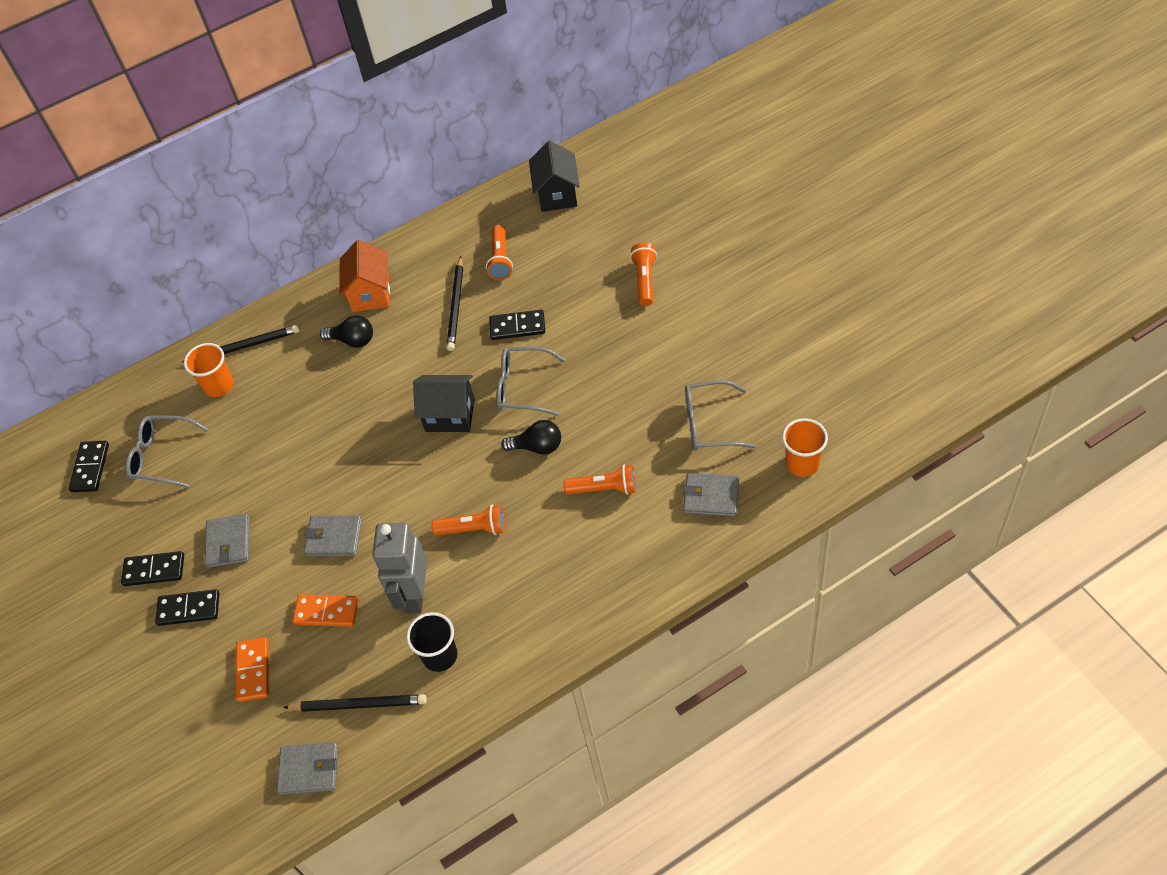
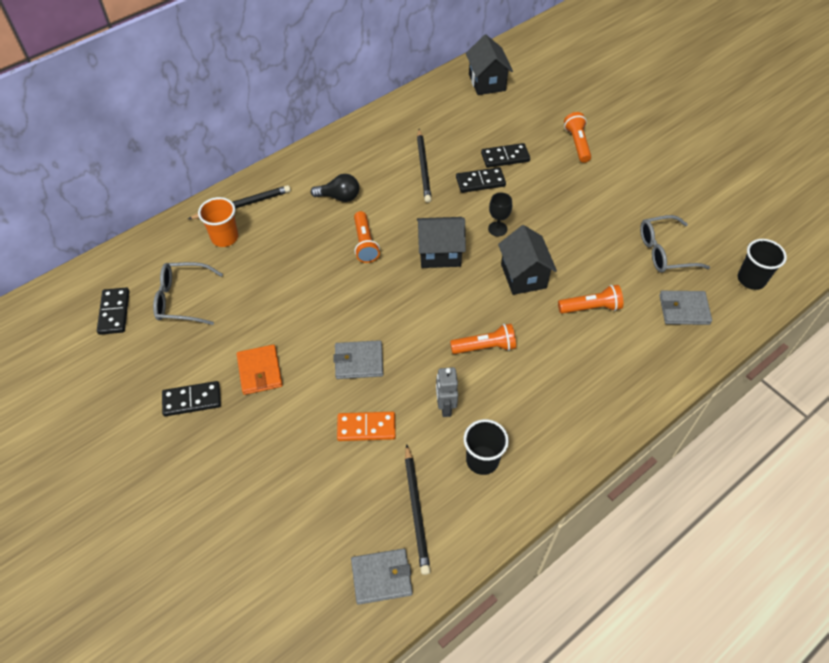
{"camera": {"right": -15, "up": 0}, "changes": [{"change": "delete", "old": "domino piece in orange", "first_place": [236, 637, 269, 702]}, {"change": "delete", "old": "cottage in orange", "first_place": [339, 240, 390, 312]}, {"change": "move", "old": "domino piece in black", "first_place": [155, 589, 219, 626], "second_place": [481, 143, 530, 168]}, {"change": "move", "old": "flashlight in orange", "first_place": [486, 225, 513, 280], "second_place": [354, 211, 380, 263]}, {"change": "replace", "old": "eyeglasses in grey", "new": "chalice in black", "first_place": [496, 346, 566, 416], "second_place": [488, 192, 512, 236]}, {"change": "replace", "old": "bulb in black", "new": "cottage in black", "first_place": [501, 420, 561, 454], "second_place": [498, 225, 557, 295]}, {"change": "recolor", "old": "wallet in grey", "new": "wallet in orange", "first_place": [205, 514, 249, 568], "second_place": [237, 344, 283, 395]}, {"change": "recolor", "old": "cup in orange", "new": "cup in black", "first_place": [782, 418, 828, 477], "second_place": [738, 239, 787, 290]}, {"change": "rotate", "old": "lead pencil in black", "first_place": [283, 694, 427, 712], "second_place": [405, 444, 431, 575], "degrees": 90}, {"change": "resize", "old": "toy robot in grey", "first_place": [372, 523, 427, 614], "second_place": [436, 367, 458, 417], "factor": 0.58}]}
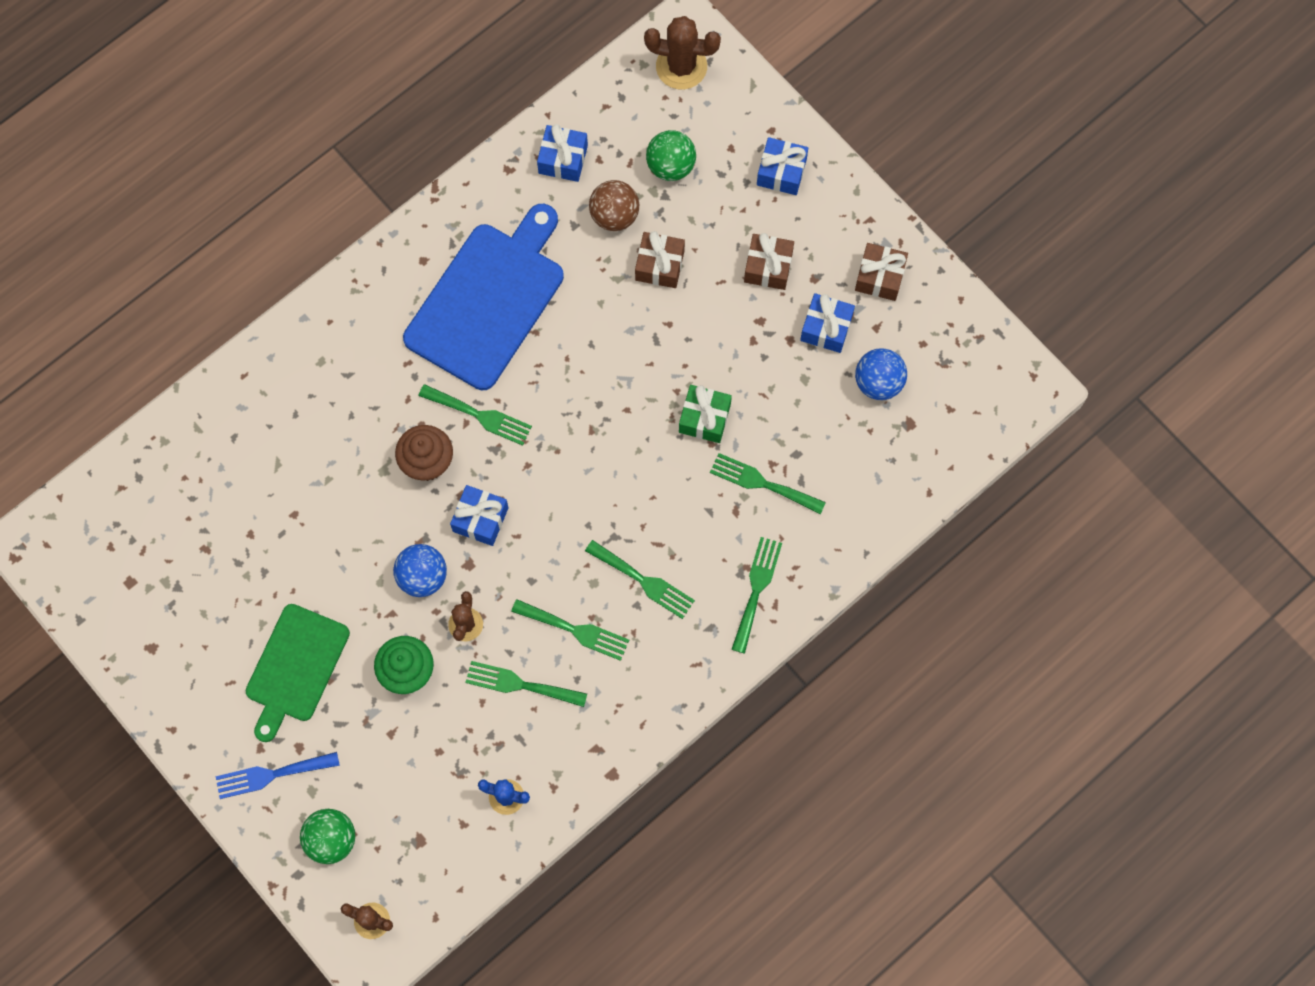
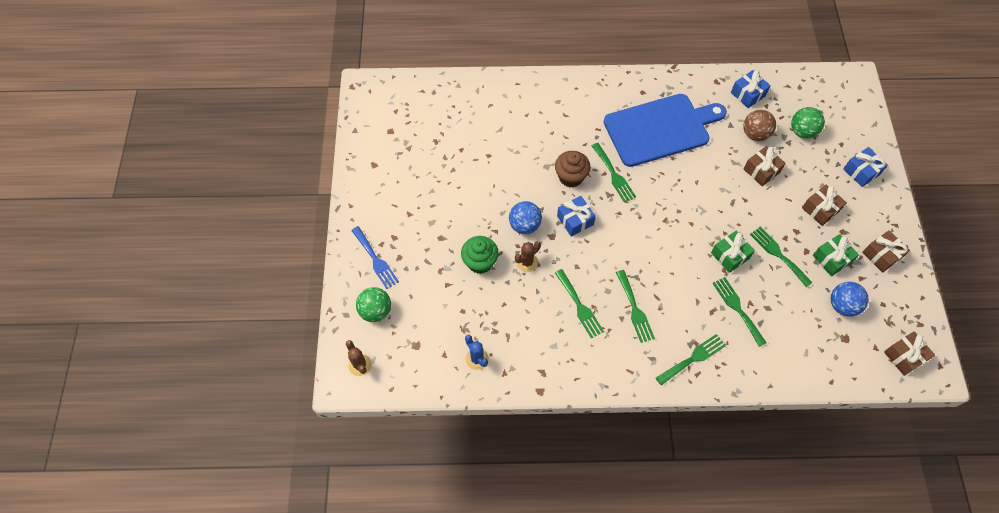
{"camera": {"right": 40, "up": -10}, "changes": [{"change": "delete", "old": "cutting board in green", "first_place": [246, 604, 350, 742]}, {"change": "delete", "old": "cactus in russet", "first_place": [644, 16, 721, 90]}, {"change": "insert", "new": "present in russet", "second_place": [884, 331, 935, 376]}, {"change": "move", "old": "fork in green", "first_place": [465, 661, 587, 707], "second_place": [750, 227, 813, 287]}, {"change": "recolor", "old": "present in blue", "new": "present in green", "first_place": [800, 293, 855, 353], "second_place": [813, 234, 859, 276]}, {"change": "rotate", "old": "fork in blue", "first_place": [216, 752, 340, 799], "second_place": [351, 226, 399, 289], "degrees": -150}]}
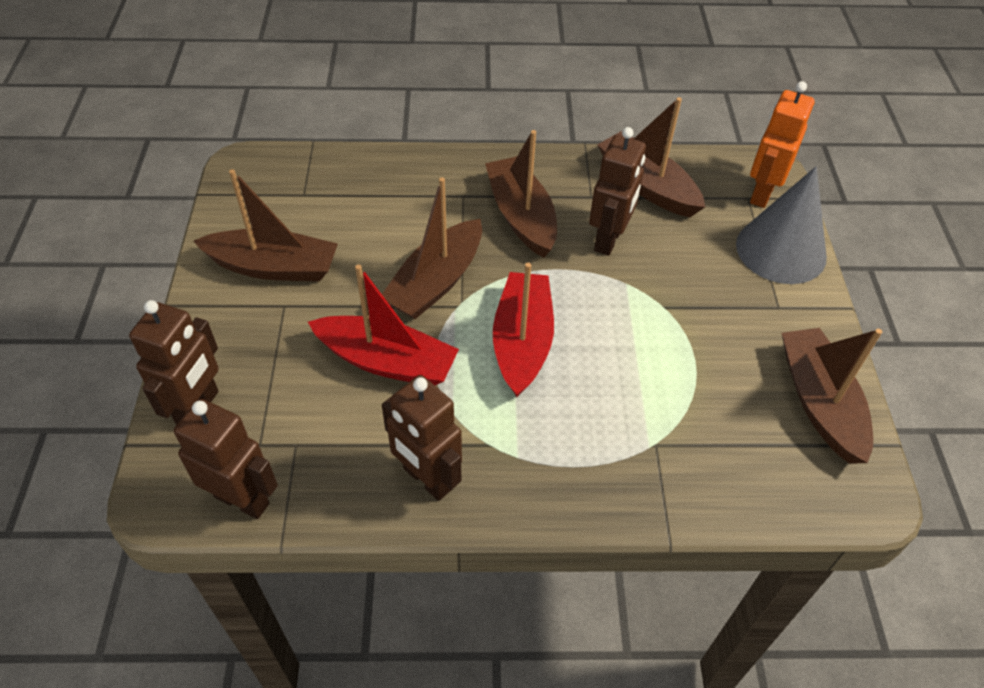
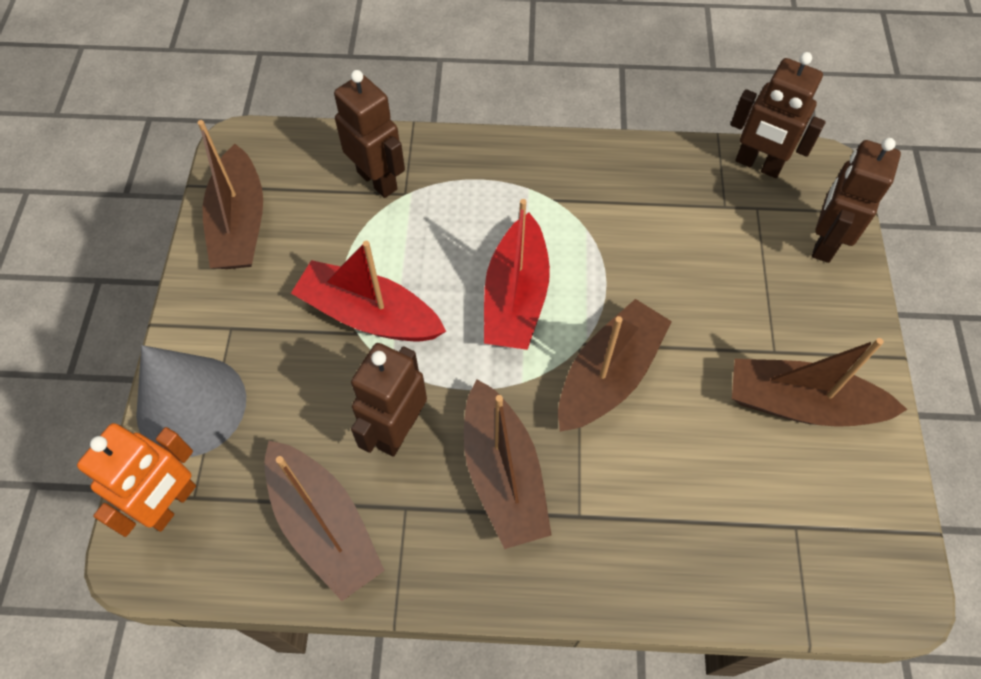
{"camera": {"right": -175, "up": 10}, "changes": [{"change": "move", "old": "toy boat in crimson", "first_place": [308, 264, 459, 385], "second_place": [291, 241, 446, 342]}, {"change": "move", "old": "toy robot in russet", "first_place": [382, 375, 462, 501], "second_place": [334, 70, 405, 198]}]}
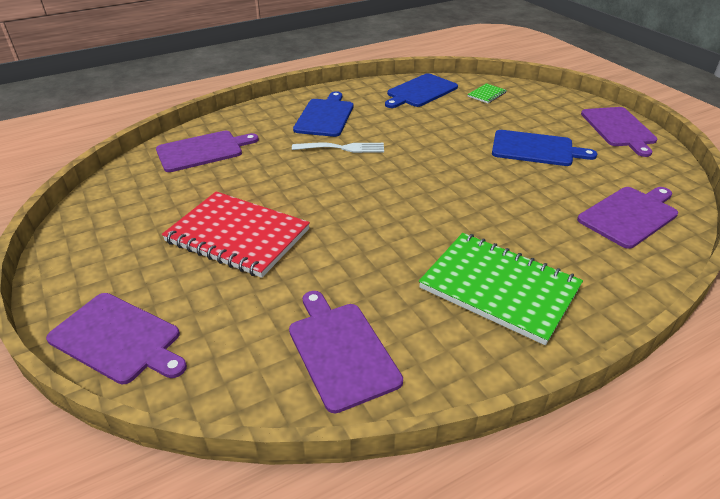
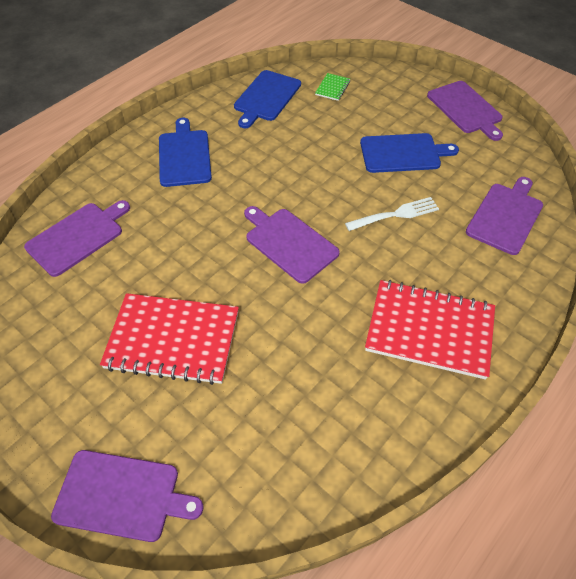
{"camera": {"right": -20, "up": 15}, "changes": [{"change": "move", "old": "cutting board in violet", "first_place": [289, 291, 403, 414], "second_place": [244, 206, 340, 284]}, {"change": "move", "old": "fork in white", "first_place": [292, 143, 384, 153], "second_place": [345, 197, 439, 231]}, {"change": "recolor", "old": "exercise book in green", "new": "exercise book in crimson", "first_place": [419, 233, 583, 345], "second_place": [365, 280, 495, 380]}]}
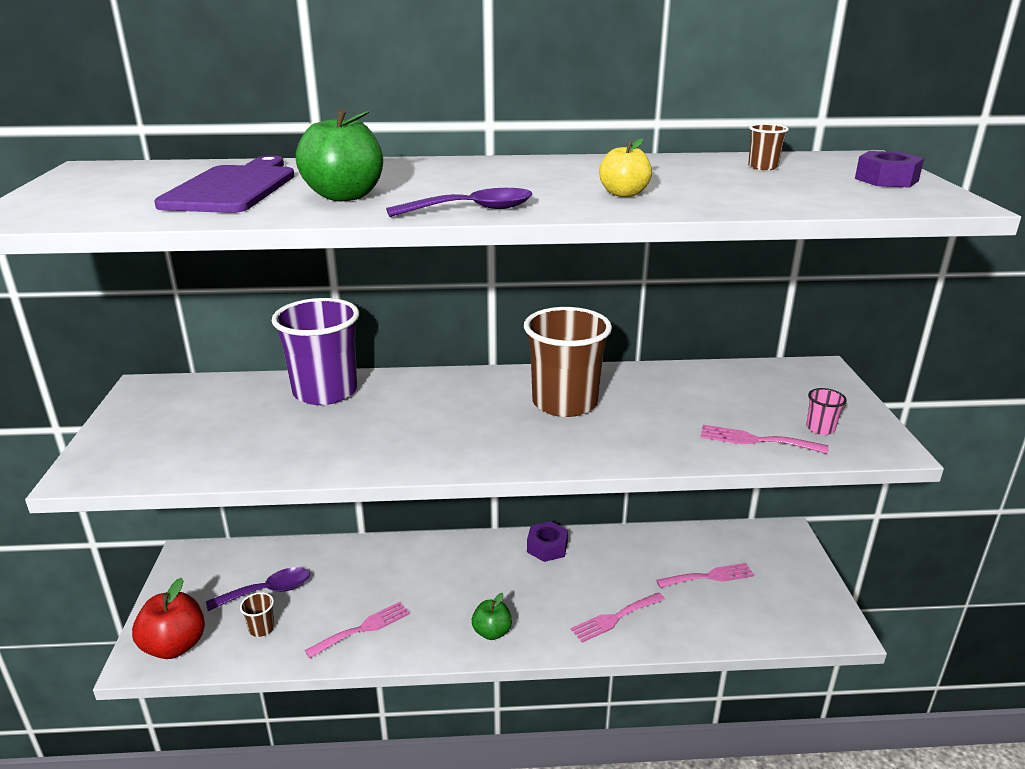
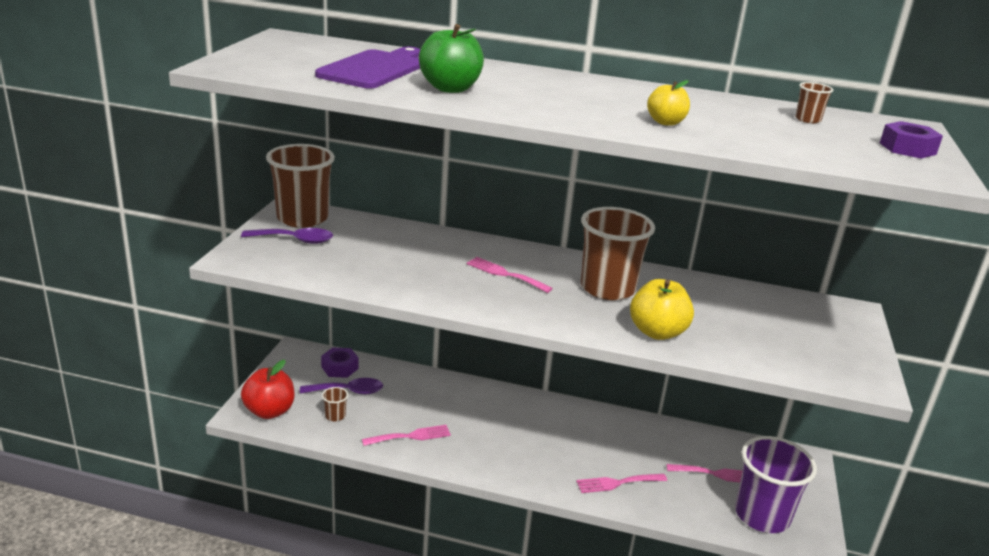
{"camera": {"right": 15, "up": 0}, "changes": [{"change": "delete", "old": "apple in green", "first_place": [472, 593, 512, 640]}, {"change": "delete", "old": "cup in rose-pink", "first_place": [806, 388, 847, 435]}, {"change": "insert", "new": "cup in russet", "second_place": [266, 144, 335, 228]}, {"change": "insert", "new": "apple in yellow", "second_place": [630, 279, 694, 340]}, {"change": "move", "old": "cup in violet", "first_place": [272, 298, 359, 405], "second_place": [735, 436, 817, 533]}, {"change": "move", "old": "teaspoon in violet", "first_place": [386, 188, 533, 217], "second_place": [241, 228, 333, 244]}, {"change": "move", "old": "nut in violet", "first_place": [527, 521, 568, 562], "second_place": [321, 347, 359, 378]}, {"change": "move", "old": "fork in rose-pink", "first_place": [700, 425, 829, 454], "second_place": [467, 257, 553, 293]}]}
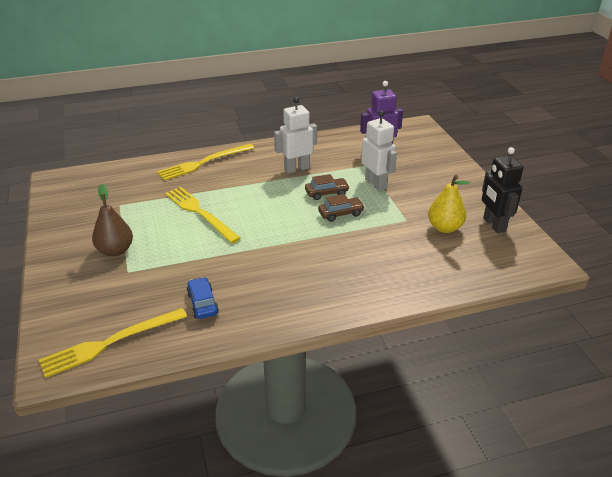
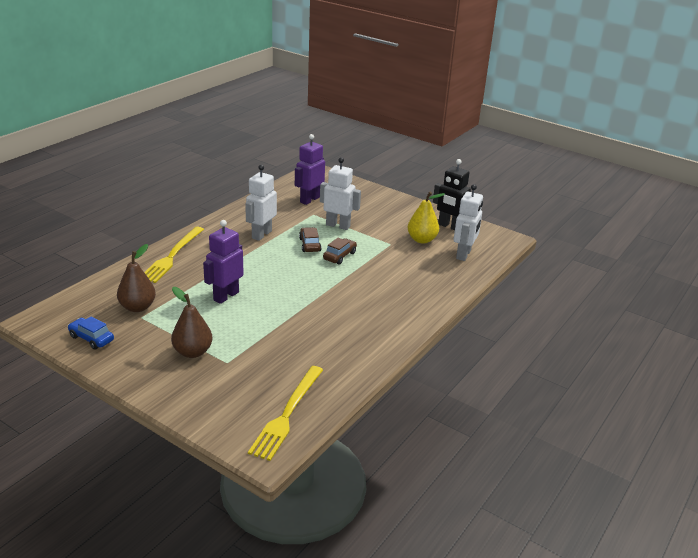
{"camera": {"right": -40, "up": -5}, "changes": [{"change": "insert", "new": "pear in russet", "second_place": [117, 244, 156, 312]}, {"change": "insert", "new": "toy robot in white", "second_place": [454, 184, 483, 261]}, {"change": "move", "old": "automobile in blue", "first_place": [187, 277, 219, 319], "second_place": [68, 316, 114, 350]}, {"change": "replace", "old": "fork in yellow", "new": "toy robot in violet", "first_place": [165, 187, 241, 243], "second_place": [203, 220, 244, 304]}, {"change": "rotate", "old": "automobile in russet", "first_place": [305, 174, 350, 200], "second_place": [299, 227, 321, 252], "degrees": -45}]}
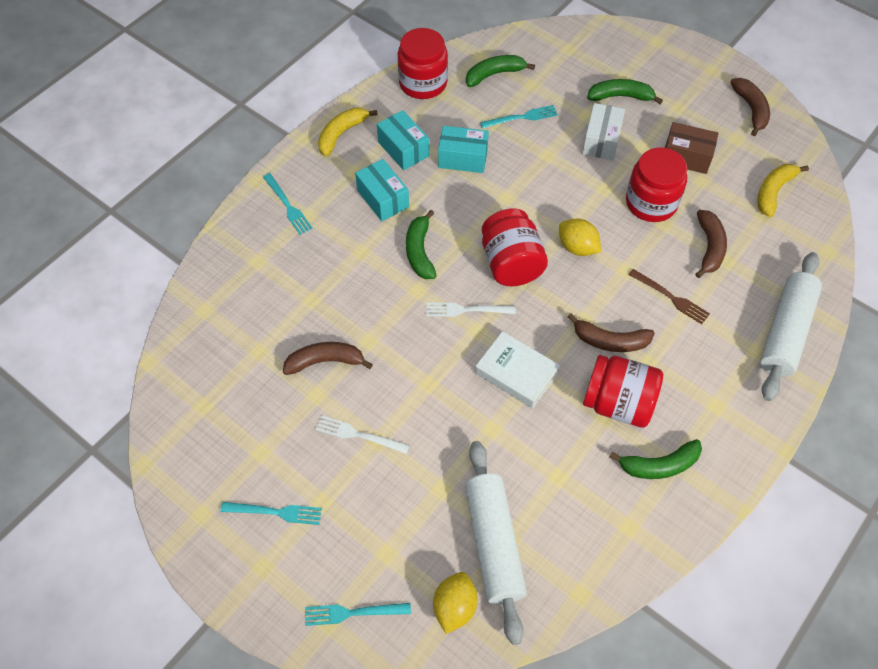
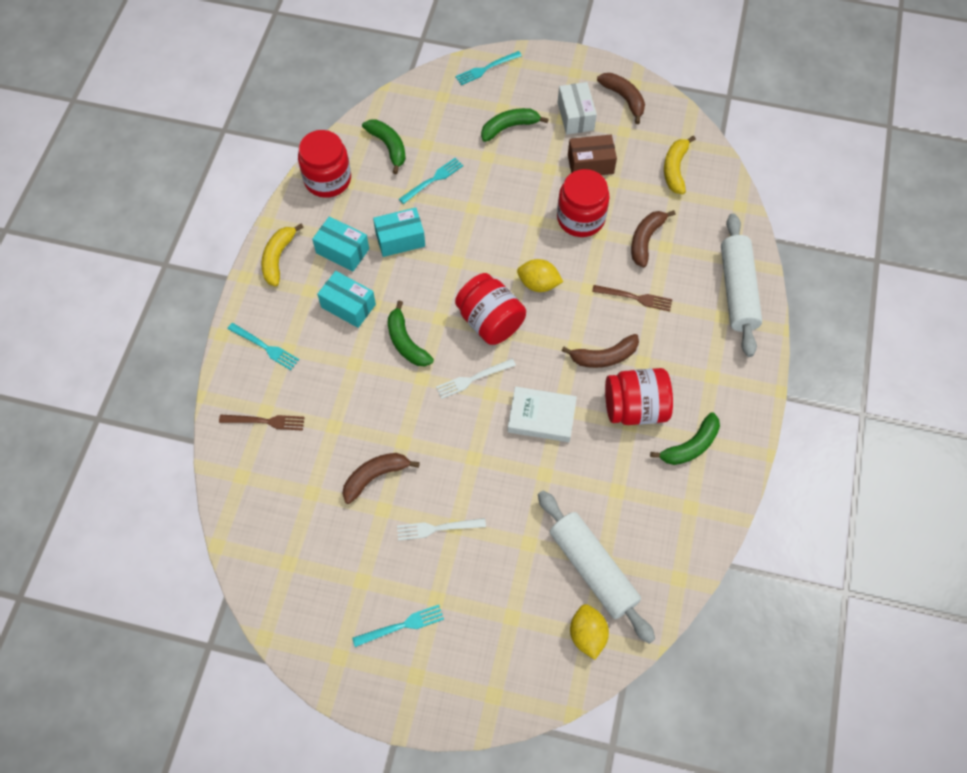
{"camera": {"right": -25, "up": 5}, "changes": [{"change": "insert", "new": "fork in russet", "second_place": [219, 415, 305, 431]}, {"change": "move", "old": "fork in aqua", "first_place": [305, 603, 411, 626], "second_place": [455, 51, 522, 85]}, {"change": "move", "old": "parcel in white", "first_place": [582, 103, 625, 160], "second_place": [558, 82, 597, 135]}, {"change": "rotate", "old": "banana fruit in green", "first_place": [466, 55, 535, 87], "second_place": [362, 120, 406, 174], "degrees": 105}, {"change": "rotate", "old": "banana fruit in russet", "first_place": [695, 210, 727, 278], "second_place": [631, 210, 676, 267], "degrees": -135}]}
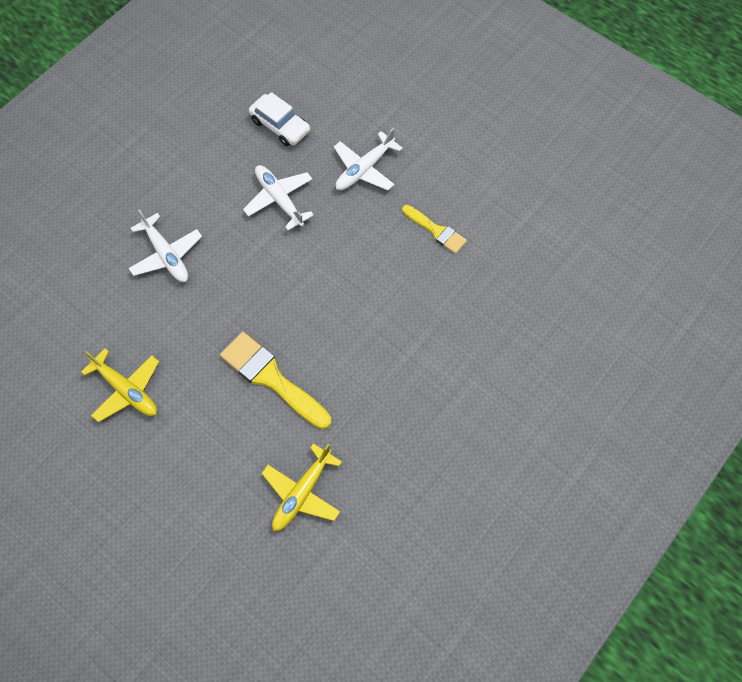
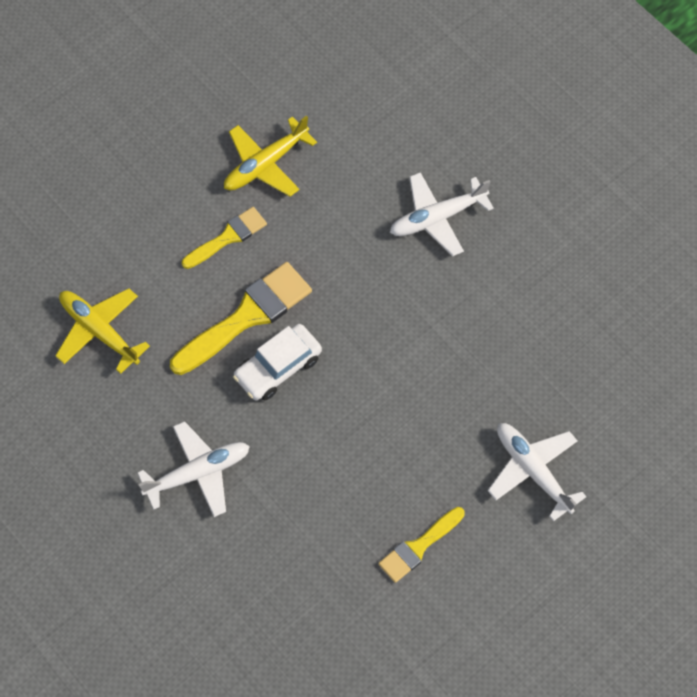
{"camera": {"right": 100, "up": 0}, "changes": [{"change": "insert", "new": "paintbrush in yellow", "second_place": [182, 207, 267, 269]}, {"change": "move", "old": "plane in white", "first_place": [243, 165, 314, 231], "second_place": [138, 421, 250, 517]}, {"change": "move", "old": "automobile in white", "first_place": [249, 92, 310, 146], "second_place": [233, 324, 322, 401]}]}
